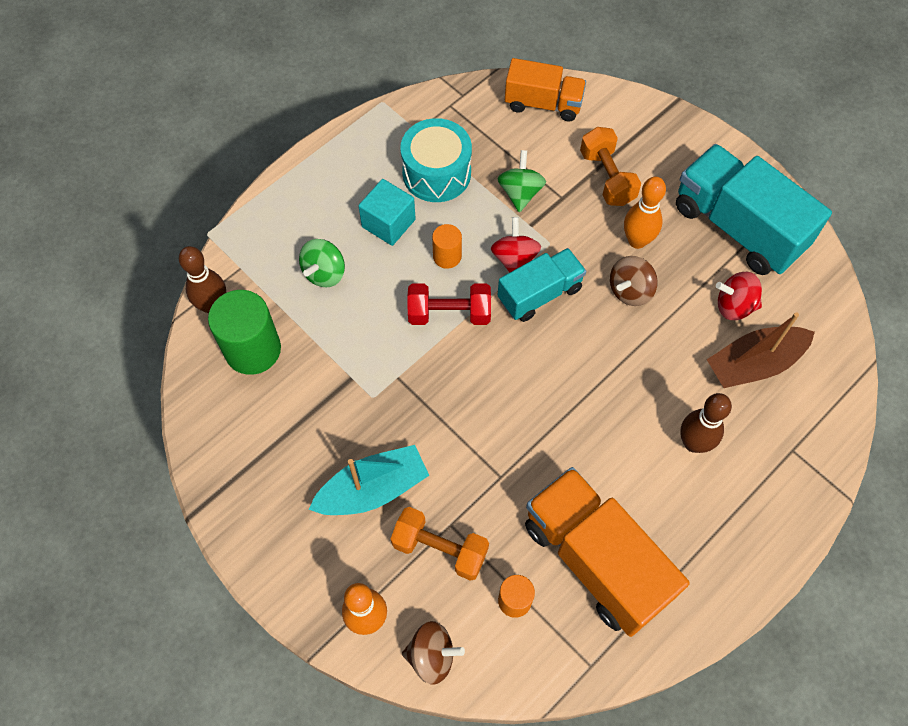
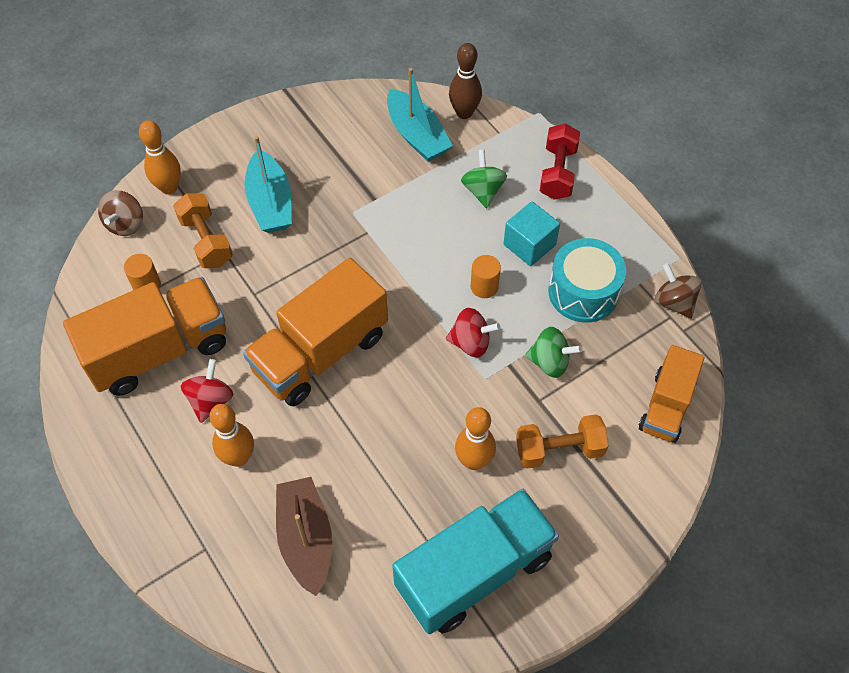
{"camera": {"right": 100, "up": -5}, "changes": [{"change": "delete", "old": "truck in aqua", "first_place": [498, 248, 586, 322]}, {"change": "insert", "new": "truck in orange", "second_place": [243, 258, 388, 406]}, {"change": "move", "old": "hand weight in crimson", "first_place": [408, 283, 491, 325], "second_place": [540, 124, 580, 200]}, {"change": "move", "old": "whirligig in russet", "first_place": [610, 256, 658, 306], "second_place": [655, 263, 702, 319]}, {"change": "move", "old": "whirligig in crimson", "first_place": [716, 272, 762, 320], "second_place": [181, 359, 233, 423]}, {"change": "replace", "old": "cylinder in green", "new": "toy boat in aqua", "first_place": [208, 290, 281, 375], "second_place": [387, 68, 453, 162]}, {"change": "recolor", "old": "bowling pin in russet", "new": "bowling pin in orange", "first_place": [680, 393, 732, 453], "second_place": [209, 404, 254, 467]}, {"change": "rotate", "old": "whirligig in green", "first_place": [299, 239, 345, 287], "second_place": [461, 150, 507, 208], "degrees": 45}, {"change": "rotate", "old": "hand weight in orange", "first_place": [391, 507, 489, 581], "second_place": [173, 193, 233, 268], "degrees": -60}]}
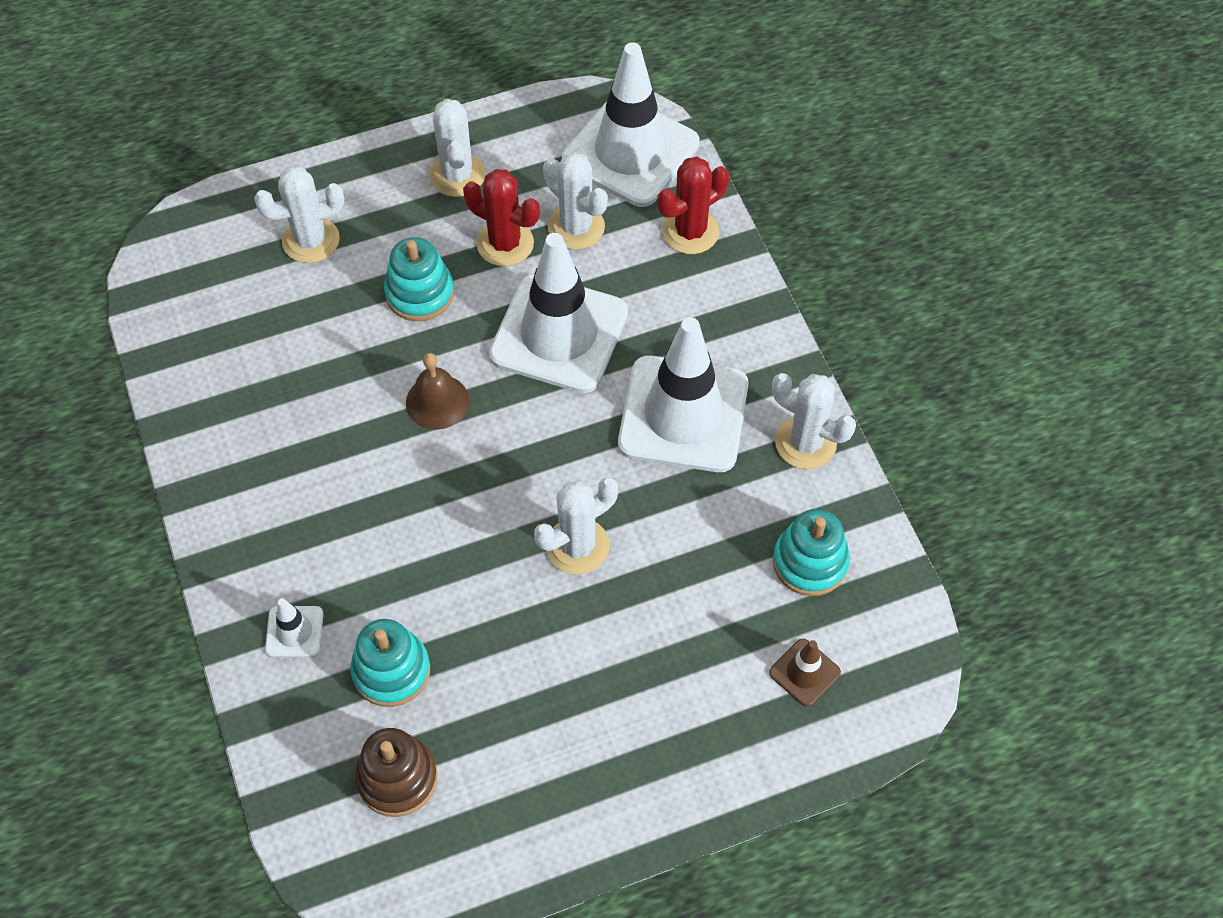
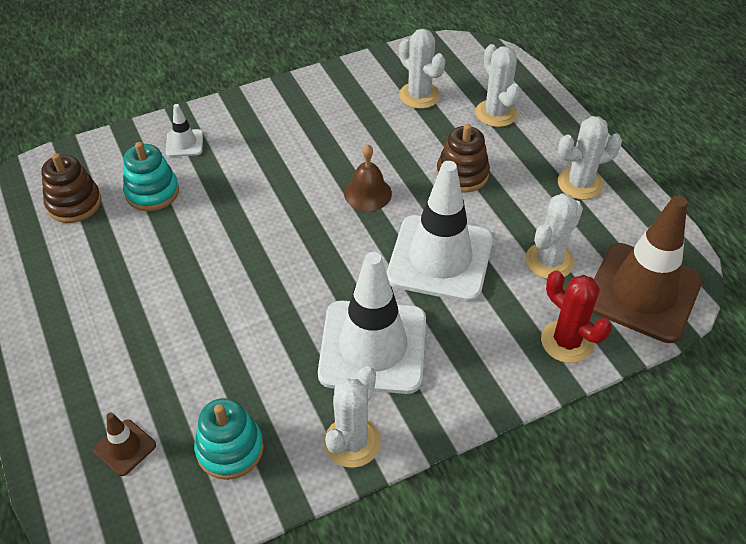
{"camera": {"right": 85, "up": -10}, "changes": [{"change": "delete", "old": "cactus in crimson", "first_place": [463, 169, 540, 266]}, {"change": "move", "old": "cactus in white", "first_place": [534, 477, 618, 575], "second_place": [399, 29, 445, 109]}, {"change": "recolor", "old": "stacking toy in aqua", "new": "stacking toy in russet", "first_place": [384, 237, 454, 321], "second_place": [436, 124, 490, 193]}, {"change": "recolor", "old": "safety cone in white", "new": "safety cone in russet", "first_place": [562, 42, 700, 207], "second_place": [592, 195, 703, 343]}]}
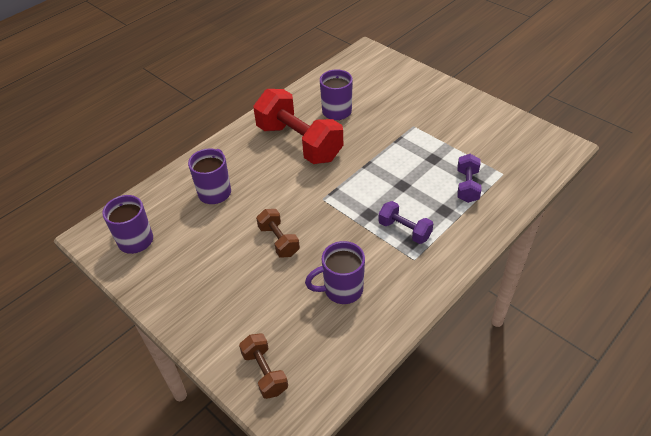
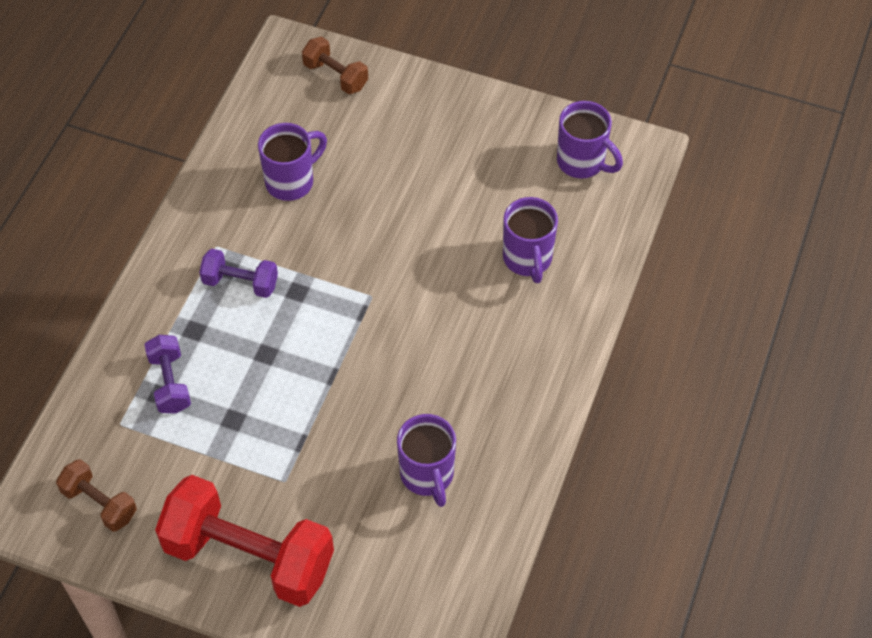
{"camera": {"right": 155, "up": 10}, "changes": [{"change": "move", "old": "hand weight in crimson", "first_place": [253, 89, 343, 164], "second_place": [155, 475, 334, 607]}, {"change": "move", "old": "hand weight in russet", "first_place": [256, 209, 300, 258], "second_place": [56, 459, 137, 532]}]}
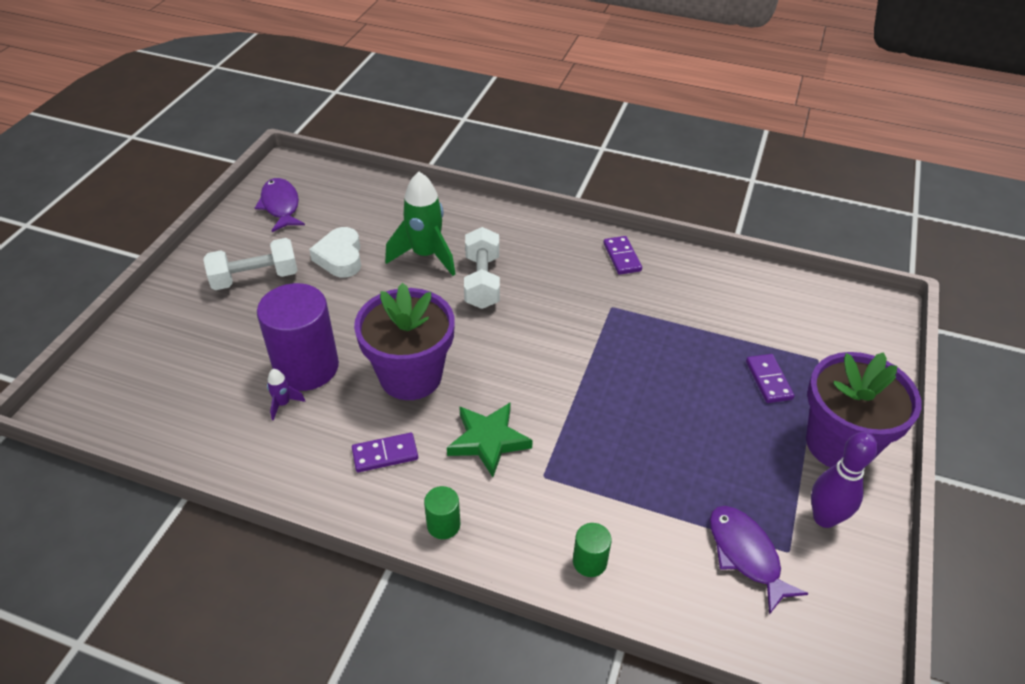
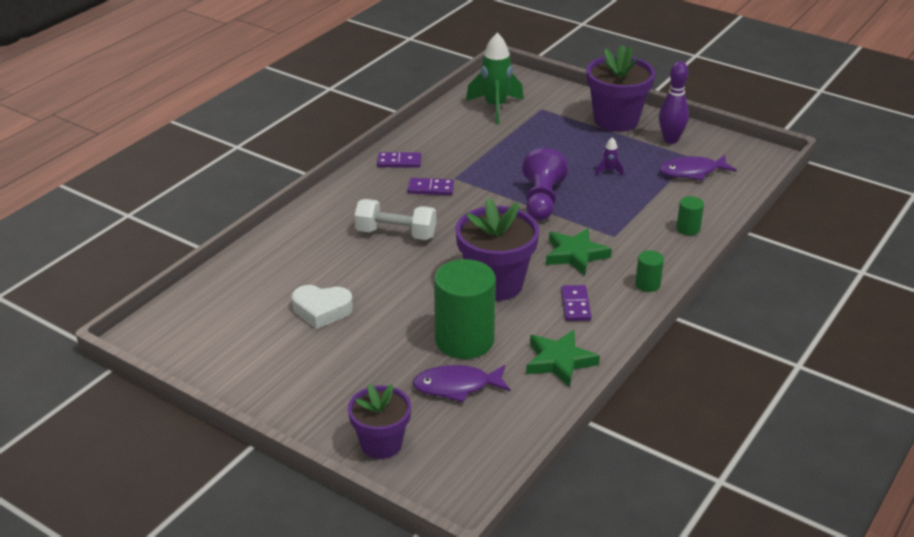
{"camera": {"right": -75, "up": -10}, "changes": [{"change": "delete", "old": "hand weight in white", "first_place": [203, 238, 298, 290]}, {"change": "insert", "new": "flower pot in violet", "second_place": [348, 384, 411, 459]}, {"change": "insert", "new": "chess pawn in violet", "second_place": [522, 148, 568, 220]}, {"change": "insert", "new": "star shape in green", "second_place": [526, 330, 600, 388]}, {"change": "move", "old": "fish in violet", "first_place": [255, 178, 305, 232], "second_place": [412, 365, 510, 403]}, {"change": "move", "old": "toy rocket in violet", "first_place": [267, 369, 305, 420], "second_place": [595, 137, 624, 176]}, {"change": "move", "old": "toy rocket in green", "first_place": [385, 172, 455, 276], "second_place": [466, 33, 524, 124]}, {"change": "move", "old": "domino piece in violet", "first_place": [746, 354, 794, 403], "second_place": [408, 178, 454, 195]}, {"change": "recolor", "old": "cylinder in violet", "new": "cylinder in green", "first_place": [257, 283, 339, 391], "second_place": [434, 259, 496, 359]}]}
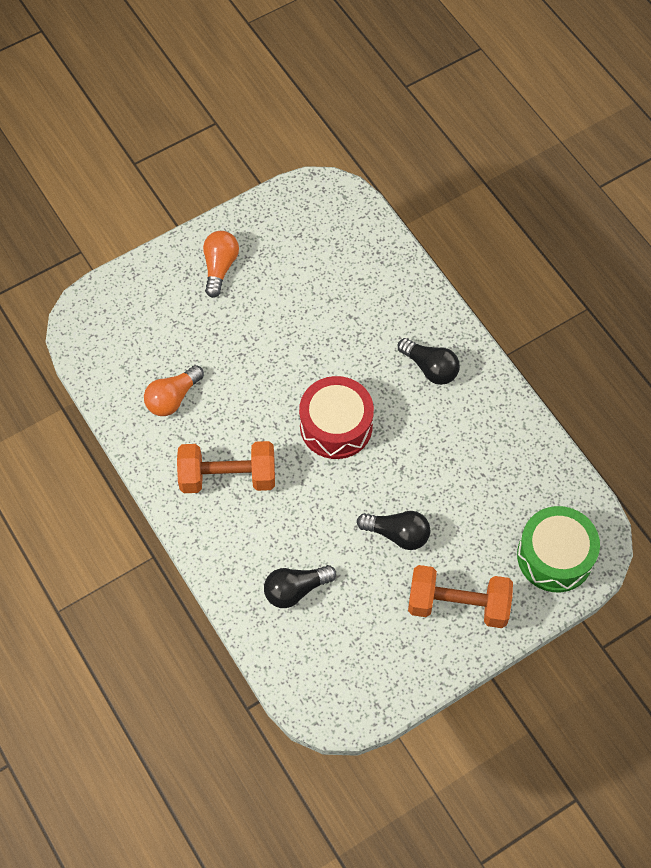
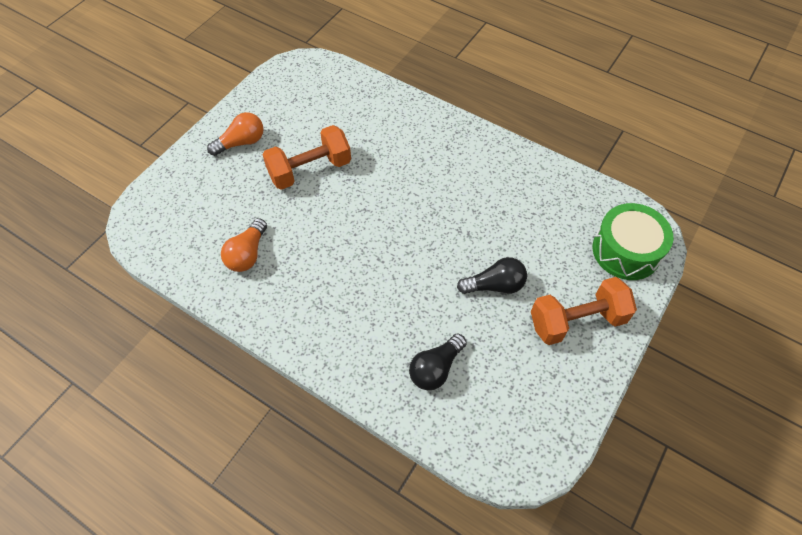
{"camera": {"right": -25, "up": -5}, "changes": [{"change": "delete", "old": "snare drum in crimson", "first_place": [299, 376, 374, 459]}, {"change": "delete", "old": "bulb in black", "first_place": [398, 338, 460, 385]}, {"change": "move", "old": "hand weight in orange", "first_place": [177, 441, 275, 493], "second_place": [263, 125, 351, 190]}, {"change": "rotate", "old": "bulb in orange", "first_place": [203, 231, 239, 298], "second_place": [207, 112, 264, 156], "degrees": 75}]}
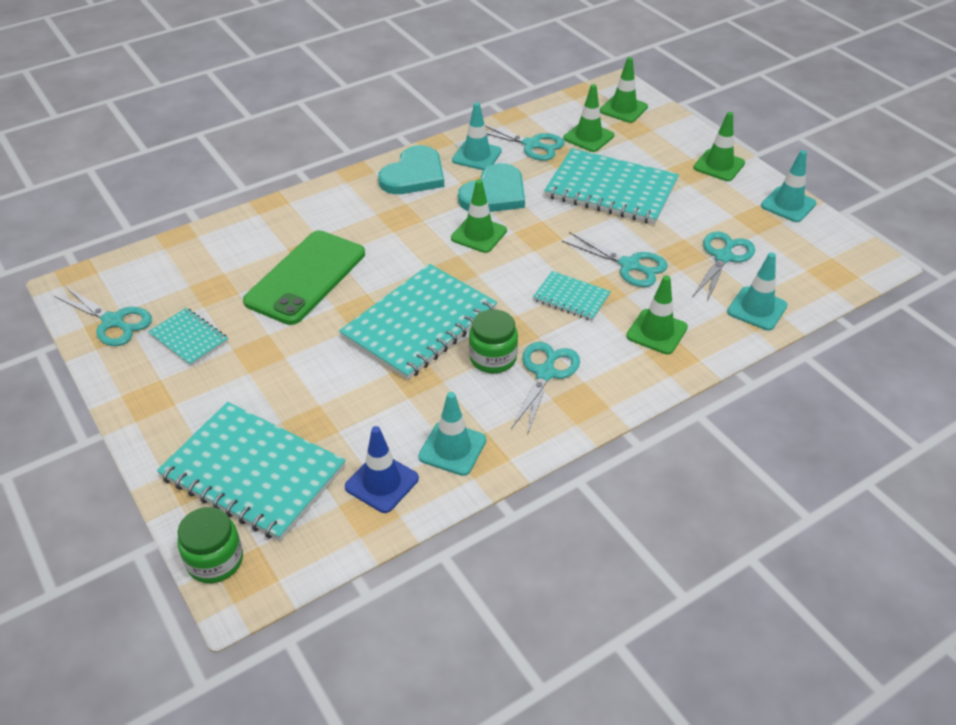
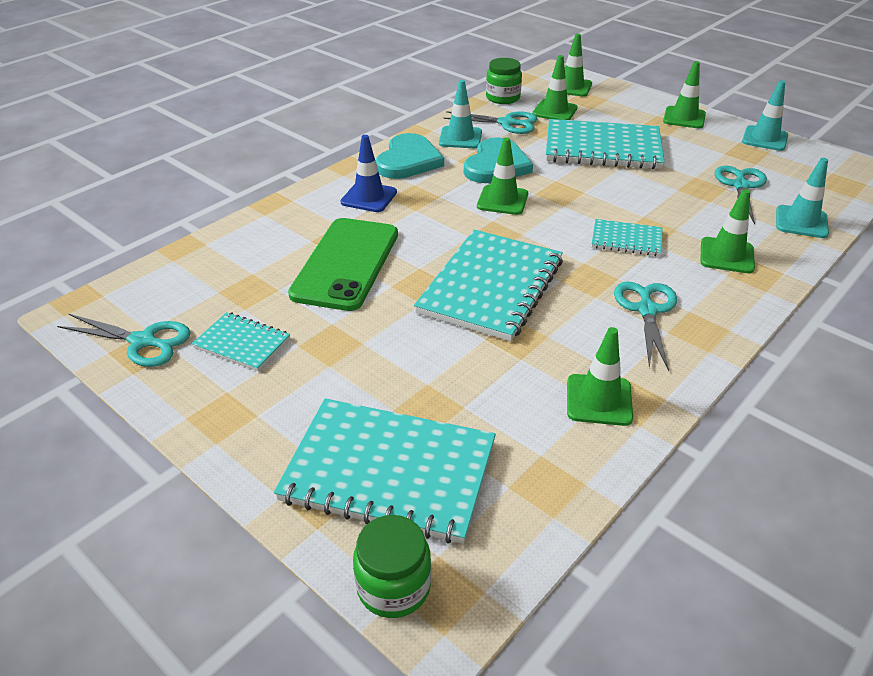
{"camera": {"right": -15, "up": -5}, "changes": [{"change": "delete", "old": "shears in aqua", "first_place": [562, 232, 668, 287]}, {"change": "move", "old": "safety cone in blue", "first_place": [345, 426, 419, 513], "second_place": [341, 135, 397, 212]}, {"change": "move", "old": "preserve jar in green", "first_place": [469, 309, 518, 373], "second_place": [486, 58, 522, 104]}, {"change": "recolor", "old": "safety cone in aqua", "new": "safety cone in green", "first_place": [418, 392, 486, 476], "second_place": [567, 327, 633, 426]}]}
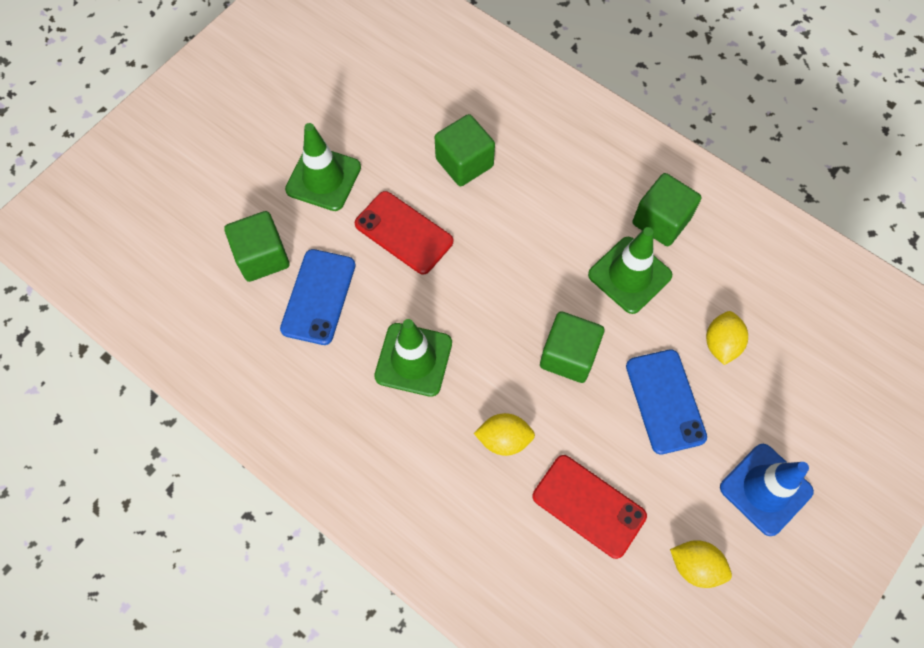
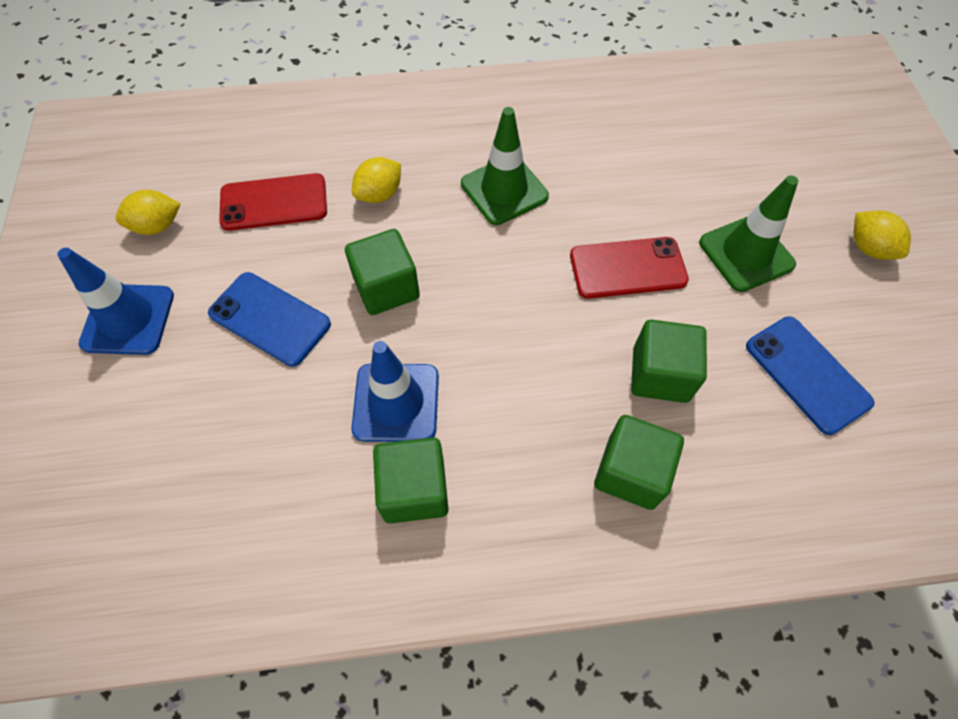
{"camera": {"right": 135, "up": -5}, "changes": [{"change": "move", "old": "cube in green", "first_place": [224, 211, 290, 282], "second_place": [594, 415, 684, 510]}, {"change": "move", "old": "smartphone in blue", "first_place": [280, 249, 356, 345], "second_place": [746, 316, 874, 435]}, {"change": "move", "old": "lemon in yellow", "first_place": [706, 311, 748, 365], "second_place": [854, 210, 911, 260]}, {"change": "recolor", "old": "safety cone in green", "new": "safety cone in blue", "first_place": [588, 227, 672, 314], "second_place": [351, 341, 439, 442]}]}
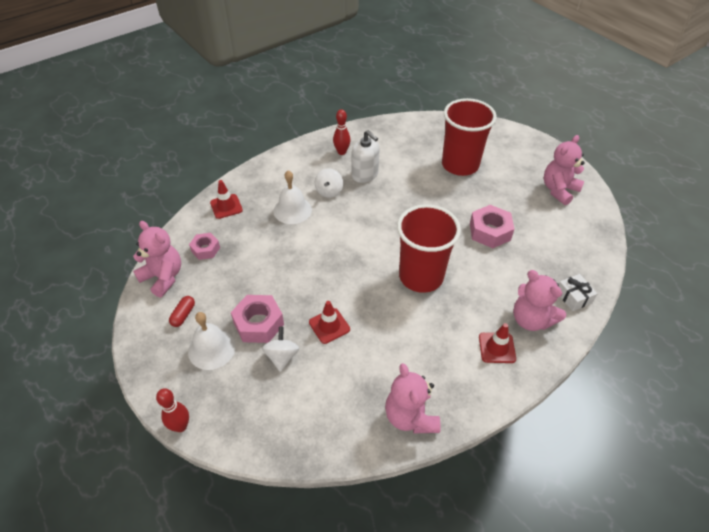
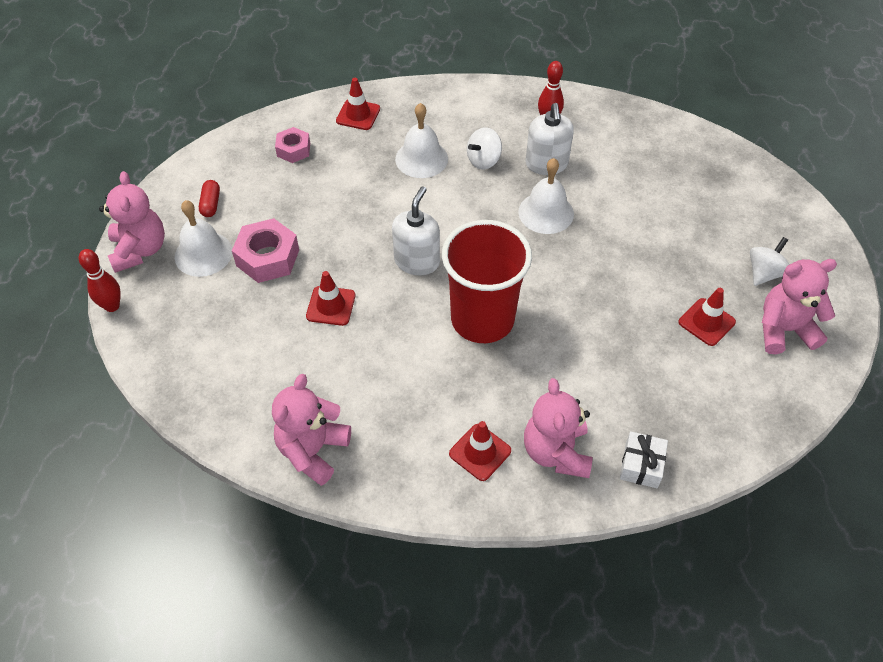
{"camera": {"right": 40, "up": 5}, "changes": [{"change": "delete", "old": "cup in crimson", "first_place": [442, 98, 497, 176]}, {"change": "delete", "old": "nut in rose-pink", "first_place": [470, 205, 514, 248]}, {"change": "insert", "new": "soap pump in white", "second_place": [392, 186, 440, 276]}, {"change": "insert", "new": "bell in white", "second_place": [518, 158, 574, 234]}, {"change": "insert", "new": "safety cone in crimson", "second_place": [679, 288, 736, 346]}, {"change": "move", "old": "teddy bear in rose-pink", "first_place": [133, 221, 181, 297], "second_place": [99, 171, 165, 273]}, {"change": "move", "old": "whirligig in white", "first_place": [262, 327, 299, 372], "second_place": [750, 237, 790, 286]}, {"change": "rotate", "old": "pill in crimson", "first_place": [169, 296, 195, 327], "second_place": [199, 180, 220, 217], "degrees": -60}]}
